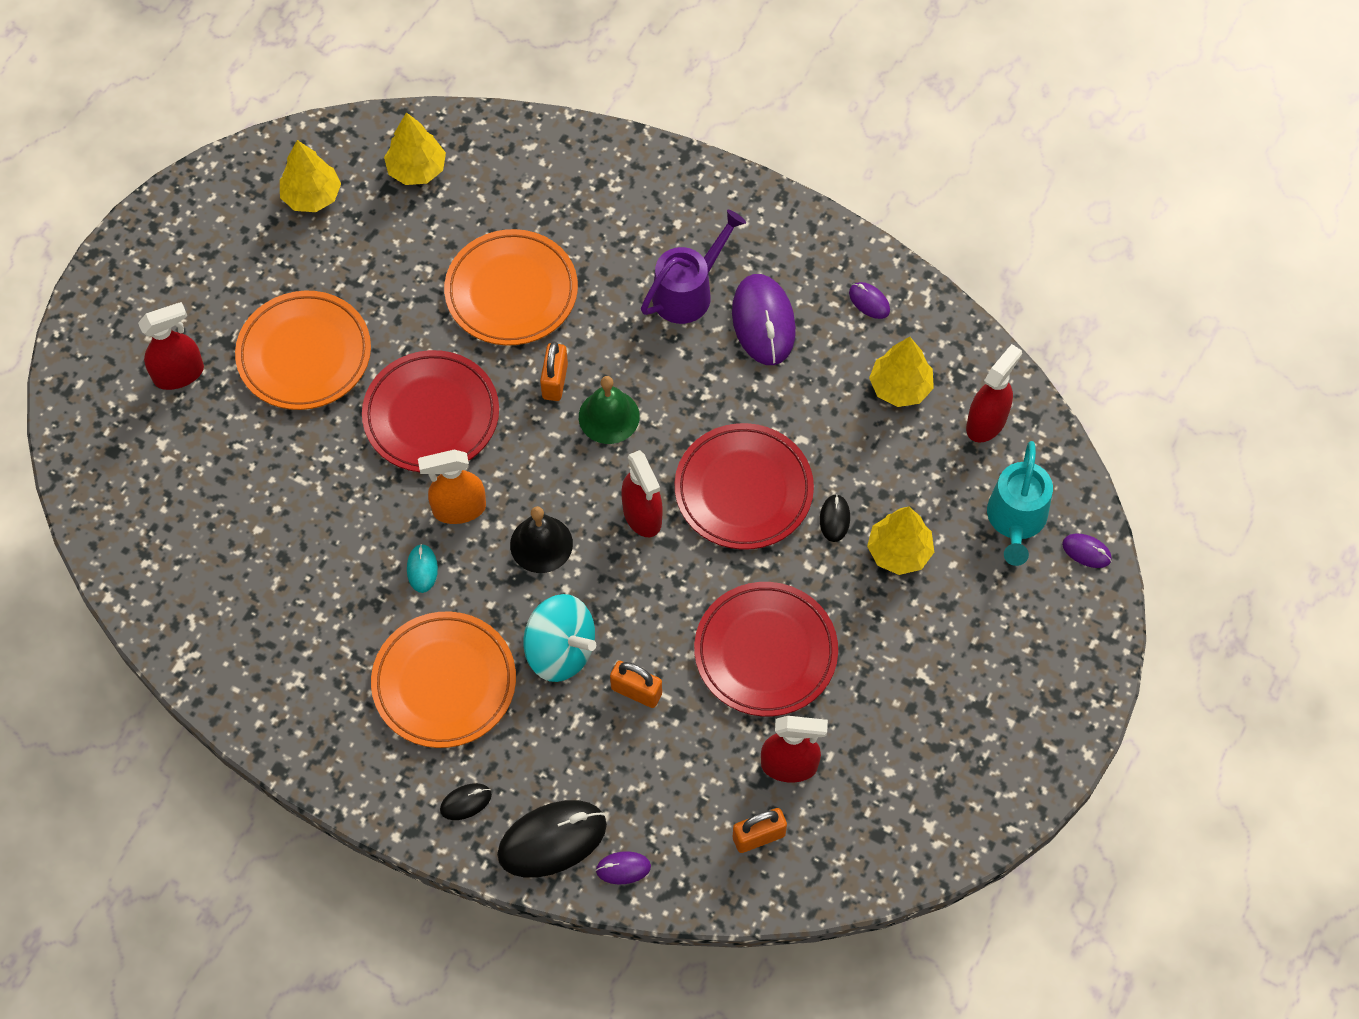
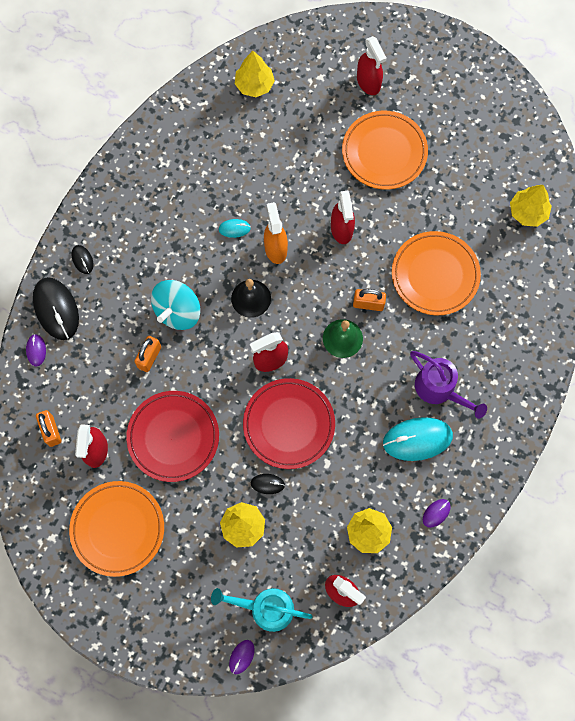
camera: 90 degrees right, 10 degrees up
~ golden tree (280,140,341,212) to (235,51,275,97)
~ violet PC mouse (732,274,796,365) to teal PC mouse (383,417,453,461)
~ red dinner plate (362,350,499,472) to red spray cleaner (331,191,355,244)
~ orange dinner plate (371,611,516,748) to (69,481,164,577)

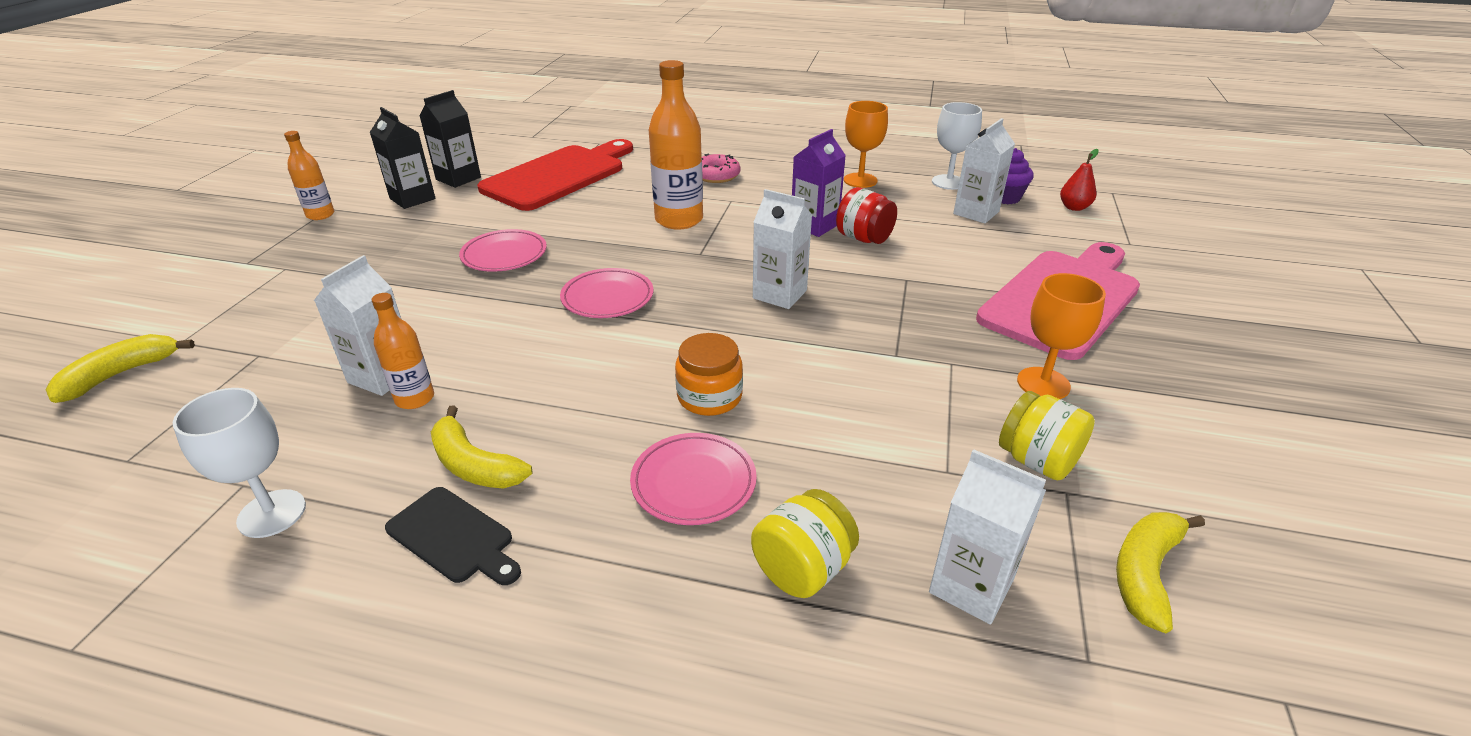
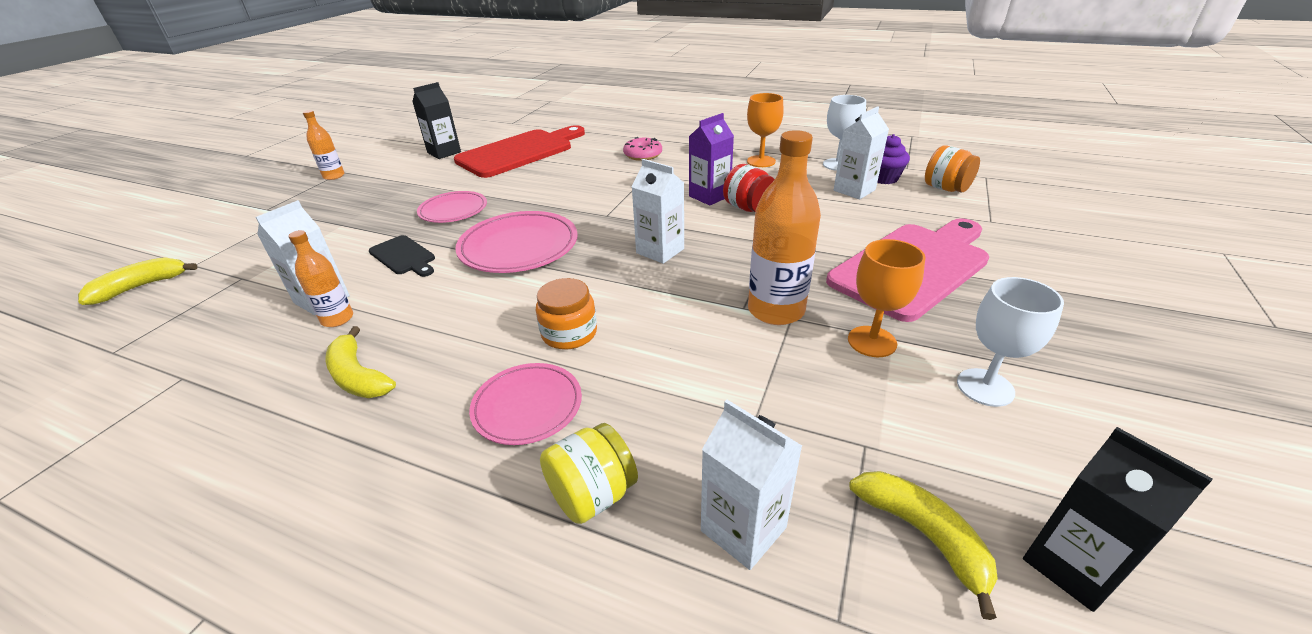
camera: 10 degrees right, 0 degrees up
~ orange flask (649,60,703,230) to (748,130,821,325)
~ black carton (370,107,436,209) to (1023,427,1213,612)
~ red toy pear (1060,149,1099,211) to orange preserve jar (925,145,980,193)
~ rose-pink dinner plate (560,268,653,318) = (455,211,578,273) x1.57
~ snow-white wine glass (173,388,306,538) to (957,277,1064,407)
- golden preserve jar (999,391,1095,480)
~ black chopping board (385,487,521,585) to (369,235,435,277)
~ golden banana (1116,512,1205,633) = (849,471,998,620) 105 degrees clockwise

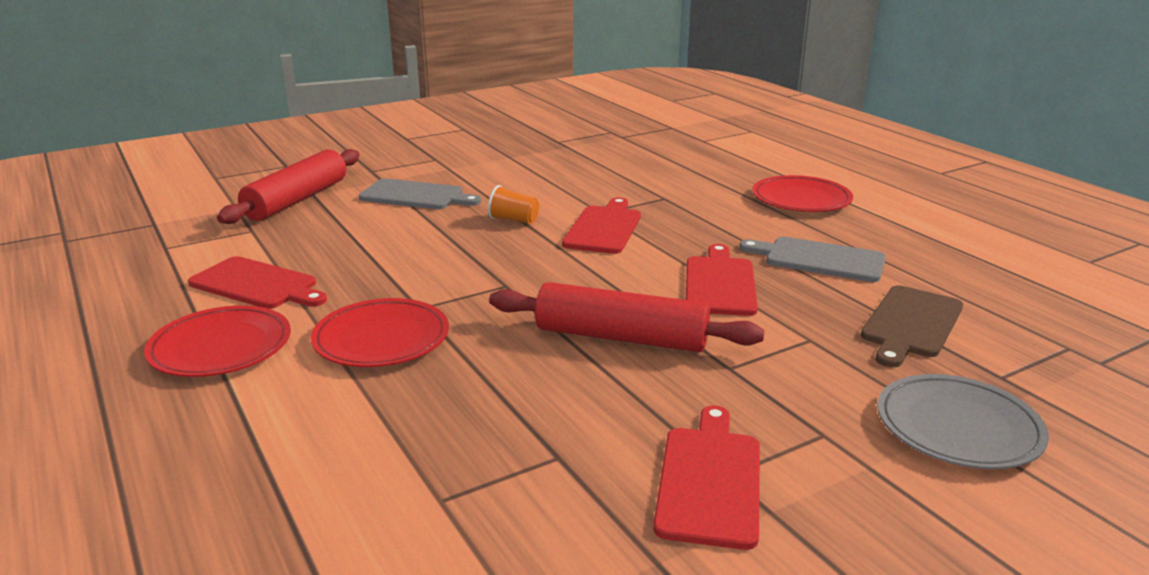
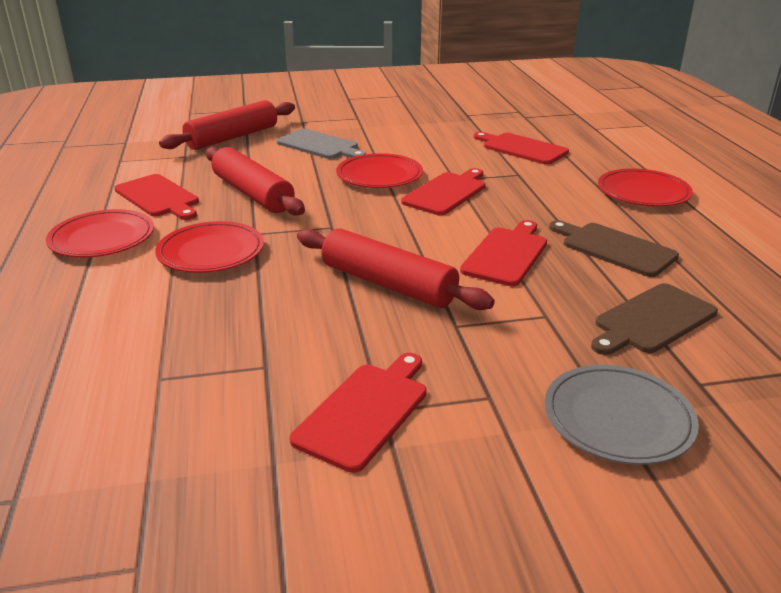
camera: 20 degrees right, 5 degrees up
~ orange cup (488,185,539,224) to red dinner plate (336,153,423,188)
~ grey chopping board (739,237,886,282) to dark brown chopping board (549,220,679,277)
+ red chopping board (474,132,569,165)
+ red rolling pin (206,147,305,216)

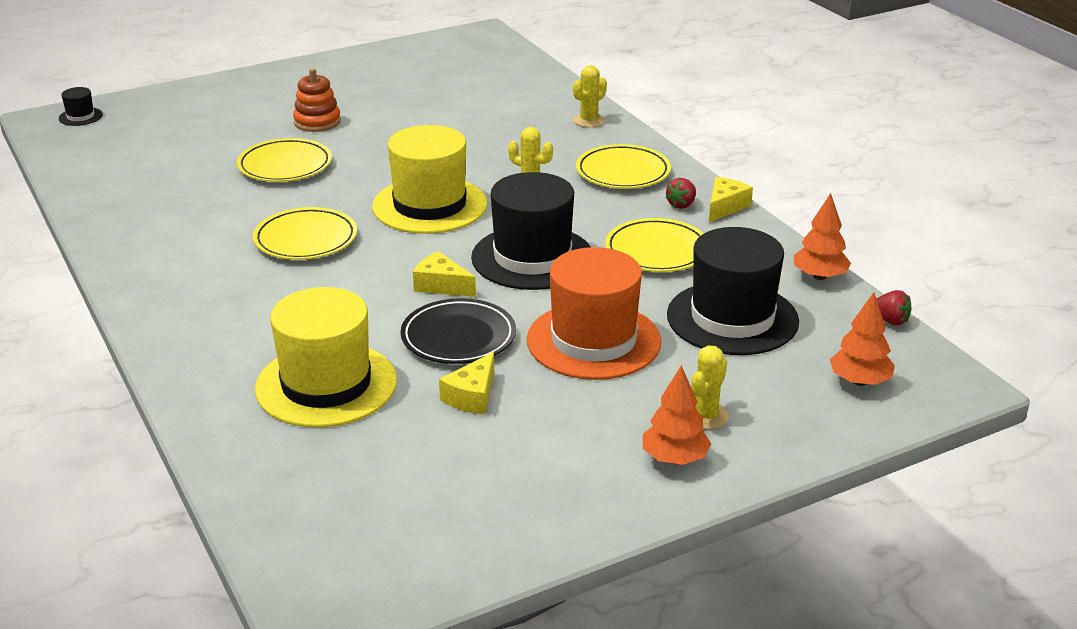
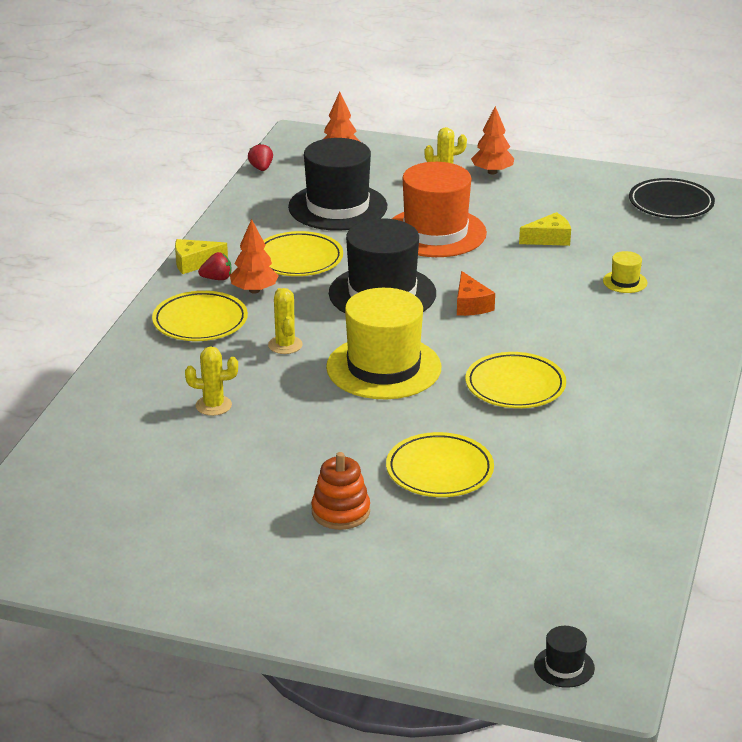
camera: 135 degrees left, 0 degrees up
~ golden saguaro cactus (573,65,607,127) to (185,347,238,416)
~ orange tree (793,193,851,280) to (230,219,278,294)
~ golden cheese (413,251,476,297) to orange cheese (457,271,495,316)
~ golden top hat (255,287,397,427) = (603,251,648,293) x0.42
~ black dinner plate (400,298,516,364) to (629,178,715,219)

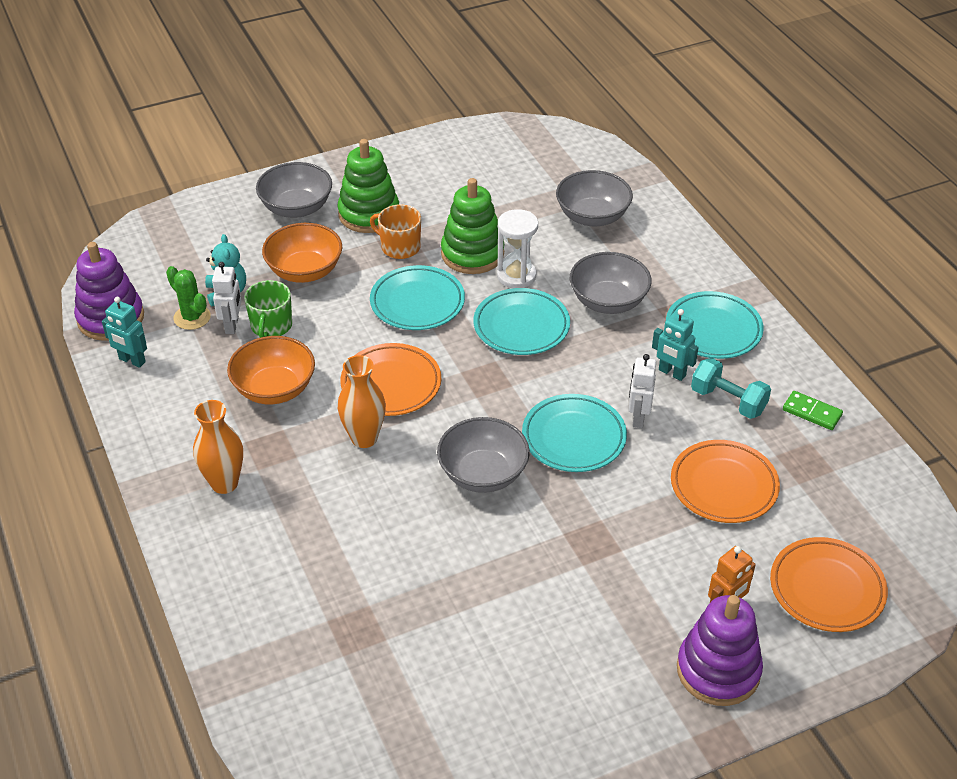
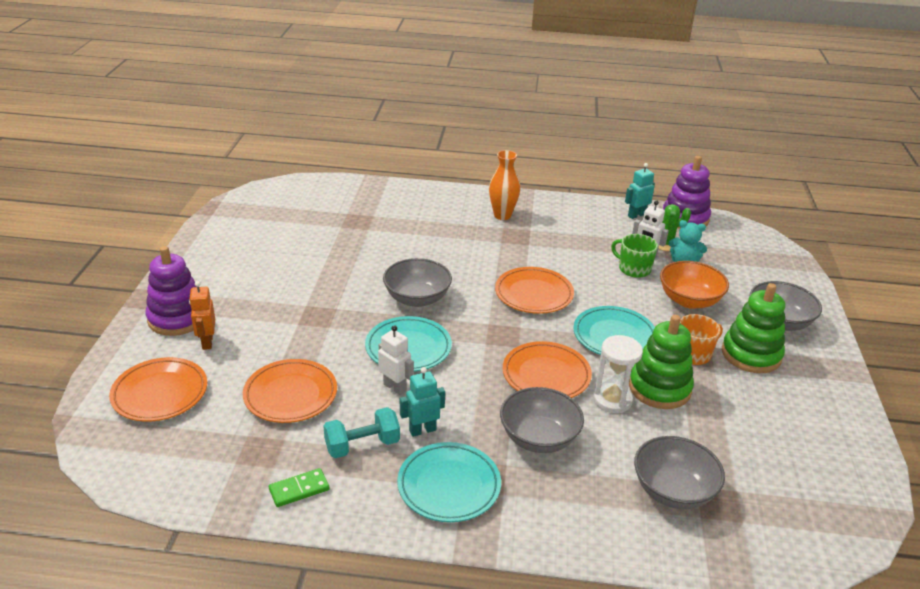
camera: 120 degrees right, 10 degrees down
~ teal dinner plate (474,288,570,355) to orange dinner plate (503,341,592,398)
- orange deep dish (227,336,315,404)
- orange flower vase (338,355,386,448)

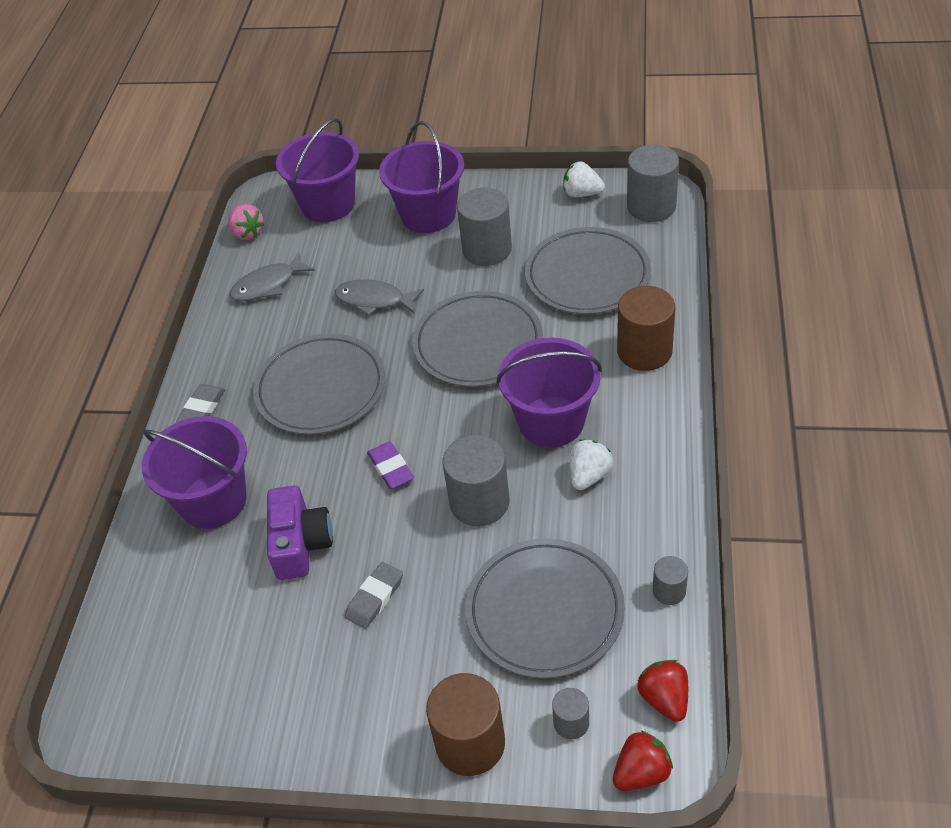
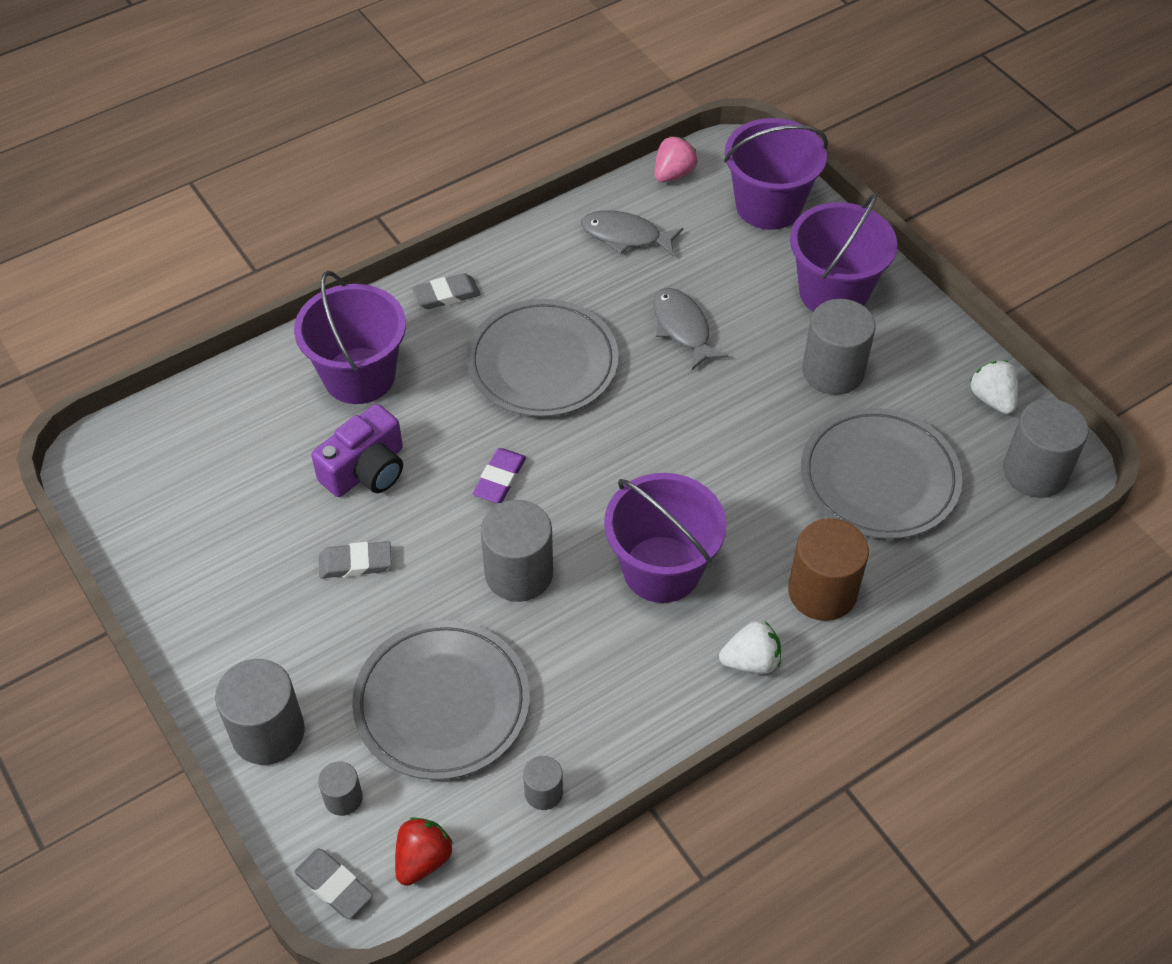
camera: 45 degrees right, 5 degrees up
~ rose-pink strawberry (228,204,264,240) = (655,136,698,182) 150 degrees counterclockwise
- grey dinner plate (412,291,543,387)
~ snow-white strawberry (570,439,613,490) to (719,621,781,674)
~ dark brown cylinder shape (426,673,505,776) to grey cylinder shape (215,659,305,765)
~ red strawberry (613,730,673,791) to grey pencil eraser (294,848,373,919)

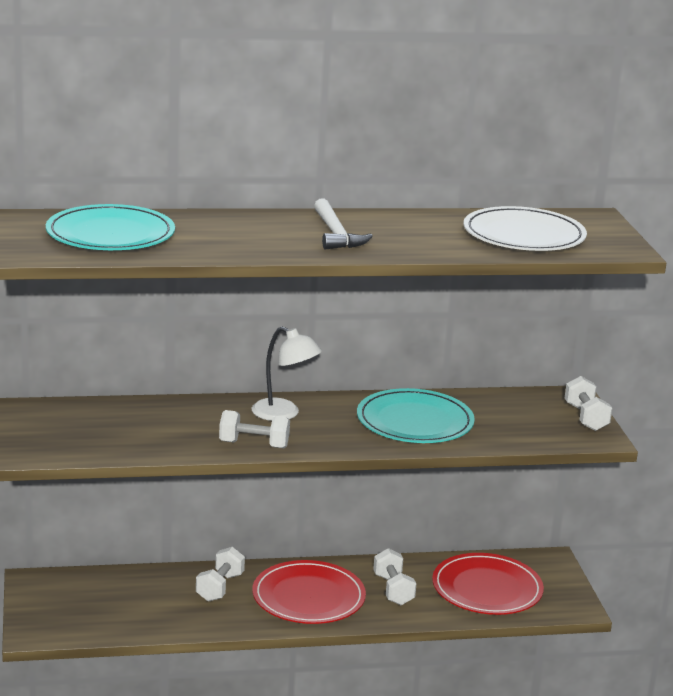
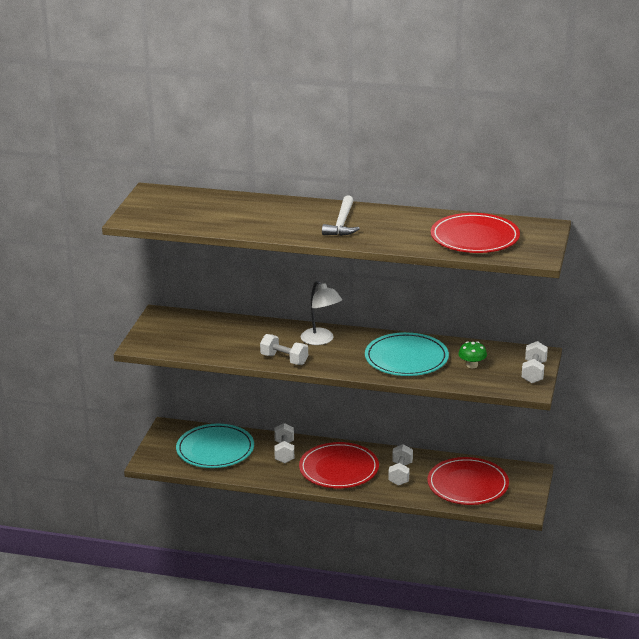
camera: 25 degrees right, 5 degrees up
~ teal dinner plate (46,204,175,250) to (176,424,254,468)
~ snow-white dinner plate (464,206,587,251) to red dinner plate (431,213,520,253)
~ snow-white hand weight (196,547,245,602) = (274,423,294,463) 45 degrees counterclockwise
+ emerald fungus (458,341,487,368)

